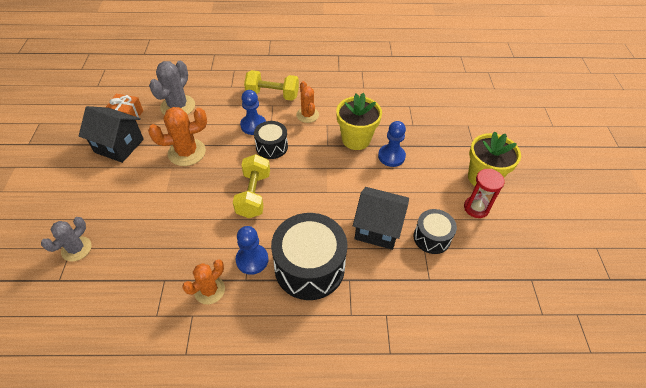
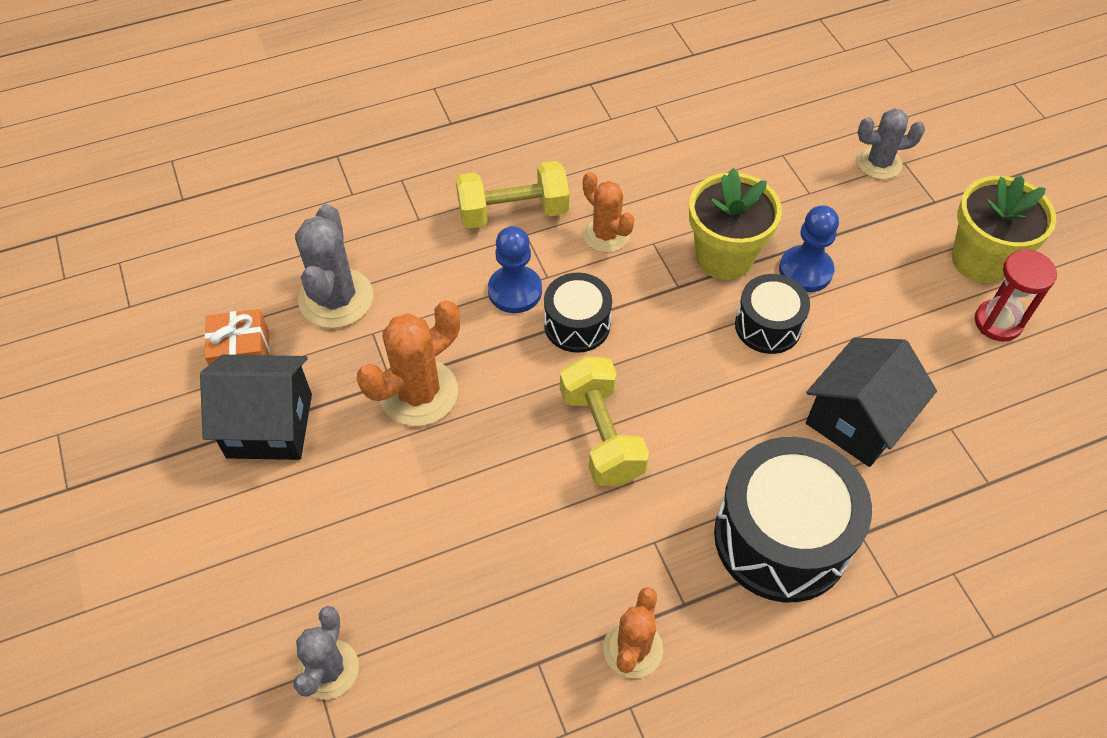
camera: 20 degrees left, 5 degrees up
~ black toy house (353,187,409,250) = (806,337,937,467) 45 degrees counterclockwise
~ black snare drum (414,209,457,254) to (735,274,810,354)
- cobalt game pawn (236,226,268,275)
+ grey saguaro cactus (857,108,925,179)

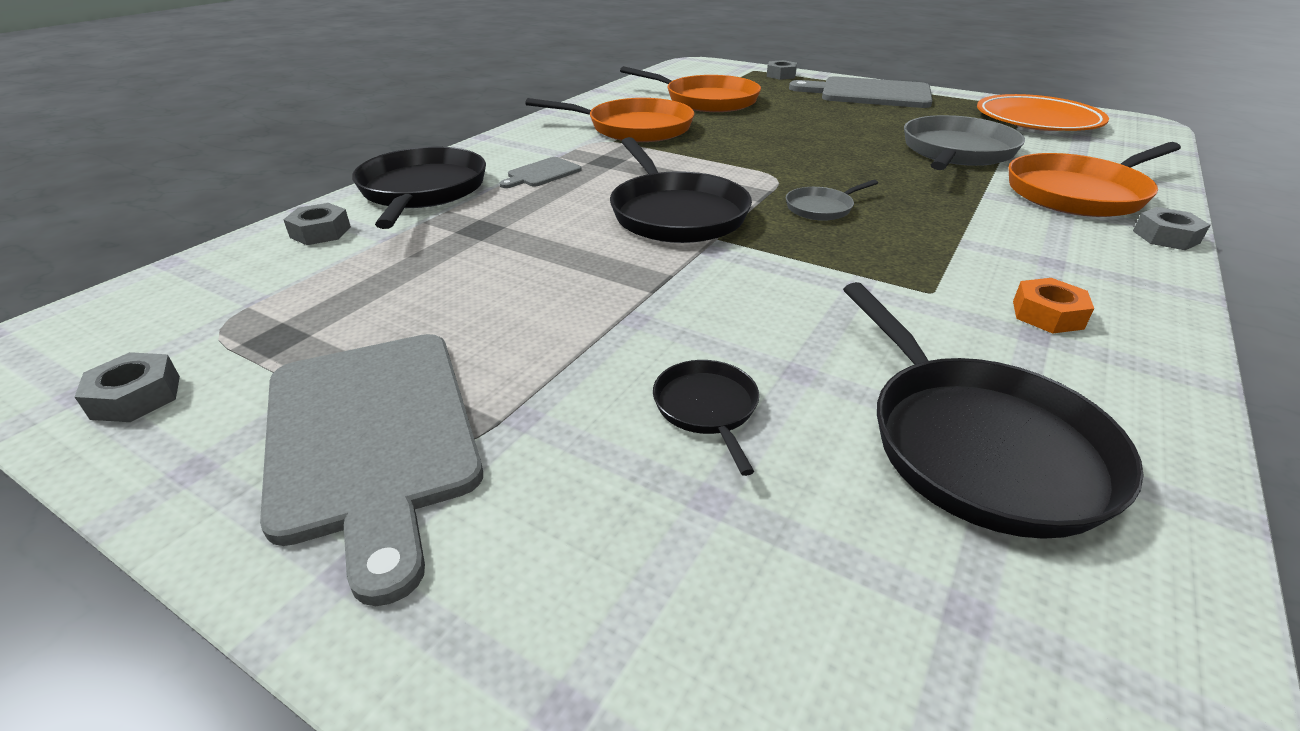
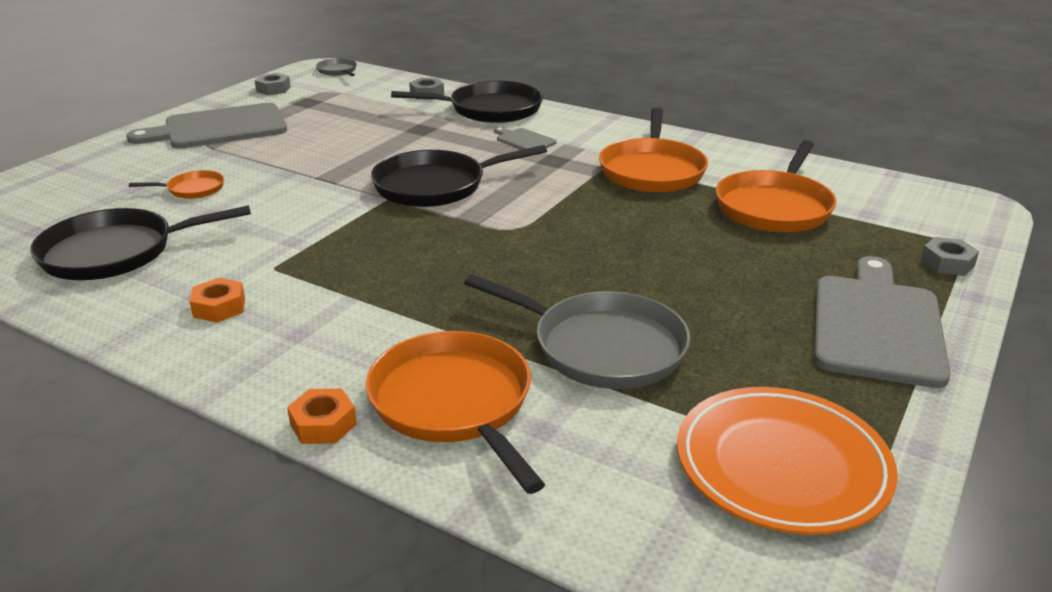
camera: 90 degrees right, 5 degrees down
~ grey frying pan (786,180,878,221) to (316,58,357,76)
~ grey hexagon nut (1133,207,1210,250) to orange hexagon nut (287,389,357,444)
~ black frying pan (653,360,759,476) to orange frying pan (129,170,224,199)

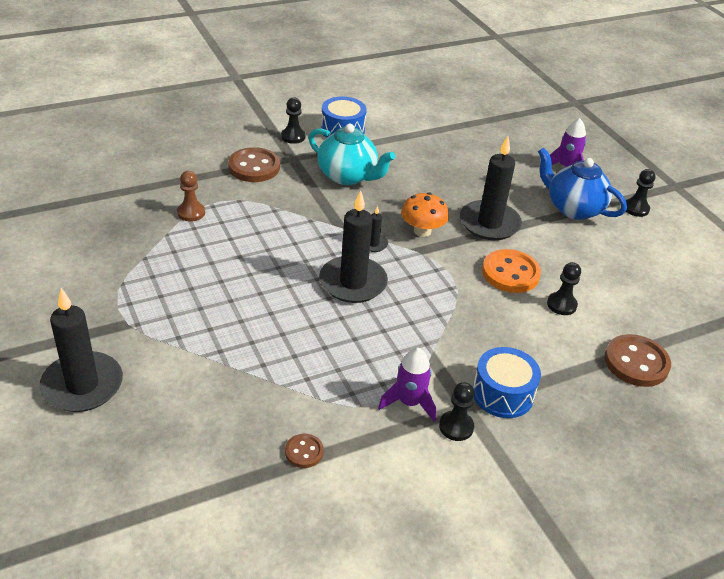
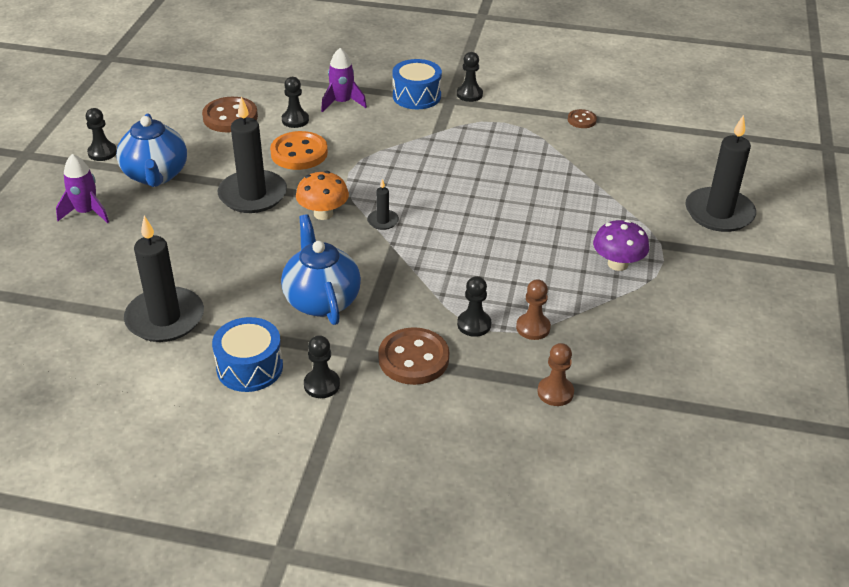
camera: 140 degrees left, 0 degrees up
~ teal china teapot (309,124,395,185) to cobalt china teapot (281,214,361,325)
~ black pillar candle (319,190,388,303) to (124,216,204,342)
~ dark brown button (605,334,671,387) to (202,97,258,132)
~ violet spaceship (378,348,436,422) to (321,48,367,112)
+ violet fungus (593,220,649,271)
+ black game pawn (457,276,491,337)
+ dark brown game pawn (538,343,574,406)

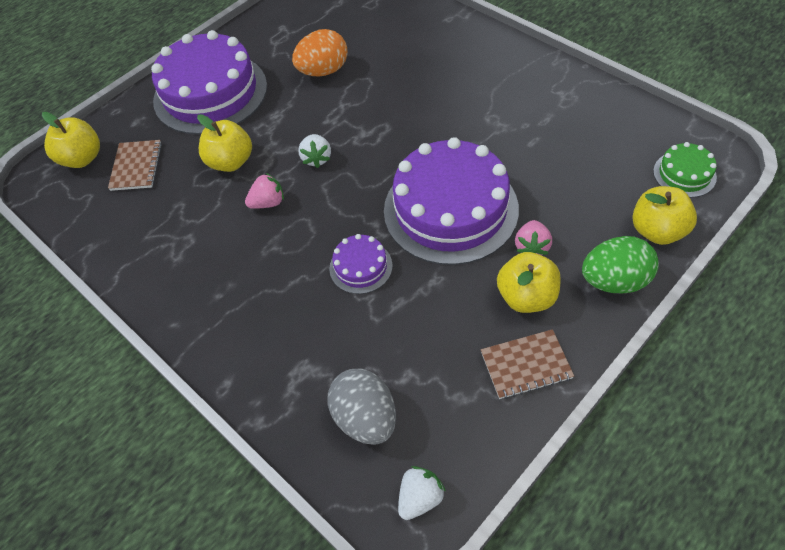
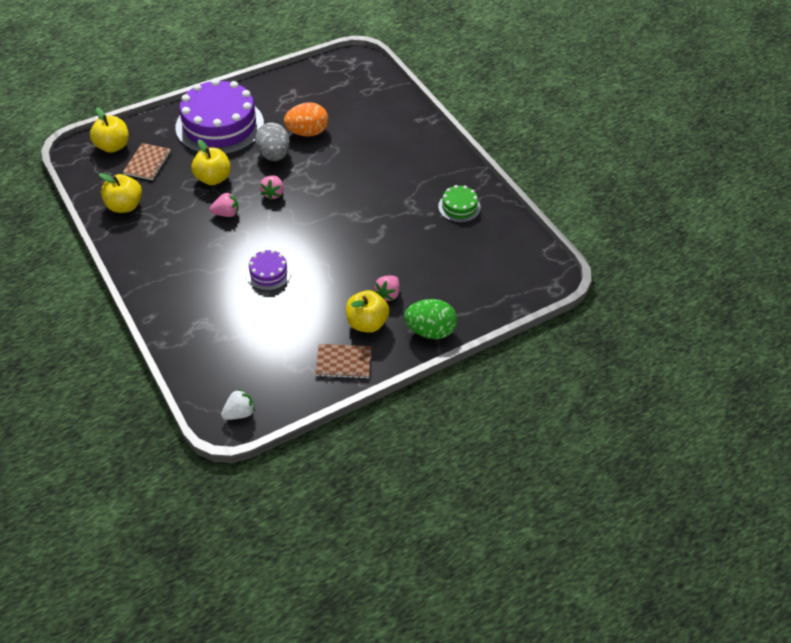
camera: 10 degrees right, 5 degrees down
~ snow-white strawberry (298,134,331,168) to rose-pink strawberry (260,176,284,200)
- violet layer cake (384,137,519,265)
~ emerald layer cake (653,142,717,198) to (438,185,481,222)
~ golden apple (632,186,697,245) to (99,173,142,213)
~ grey egg shape (328,369,396,445) to (255,122,290,161)

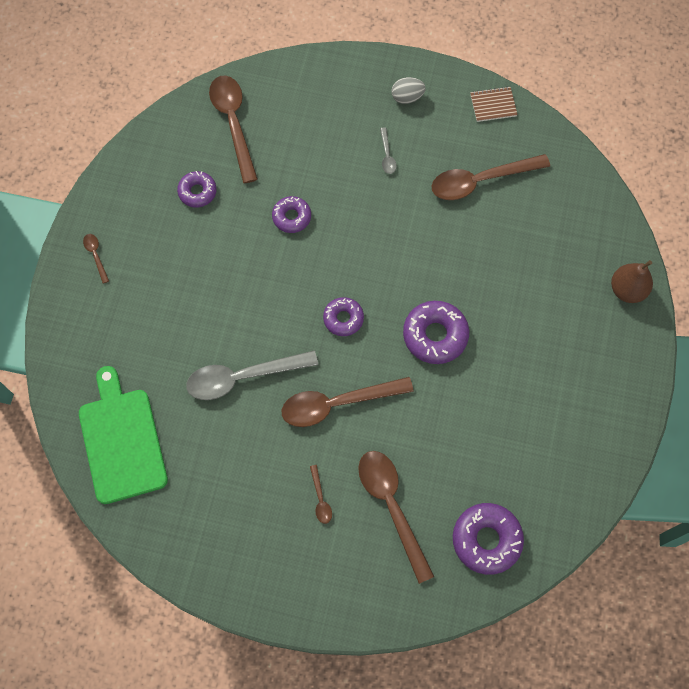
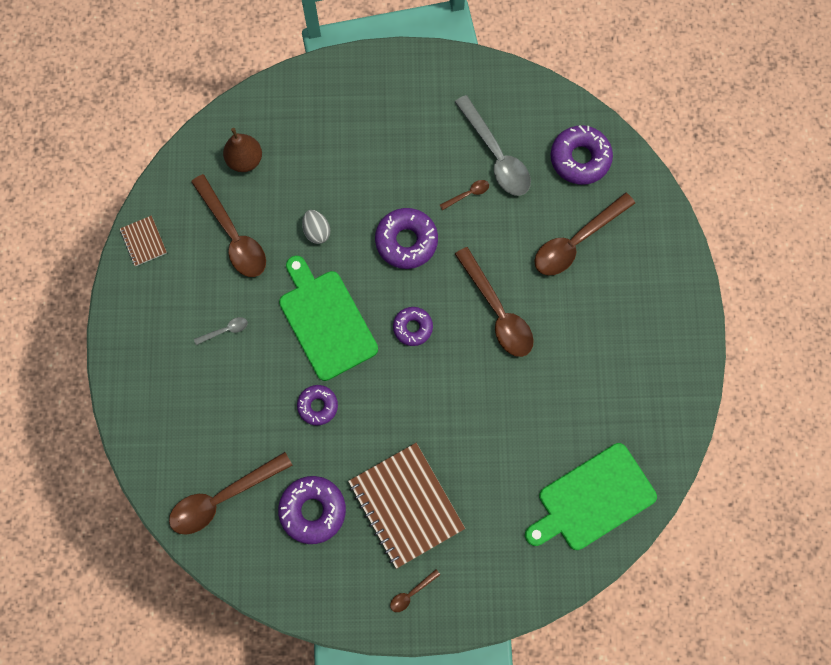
camera: 105 degrees left, 5 degrees up
~ grey egg shape (392,77,426,104) to (302,210,330,244)
~ violet glazed donut (177,171,217,208) = (278,476,346,544) x1.61
~ dark brown toy pear (611,260,653,303) to (223,128,262,172)
~ grey tablespoon (186,350,318,400) to (455,95,531,196)
~ dark brown tablespoon (310,465,332,524) to (440,180,489,210)
+ emerald chopping board (279,256,378,381)
+ dark brown exercise book (348,443,465,569)

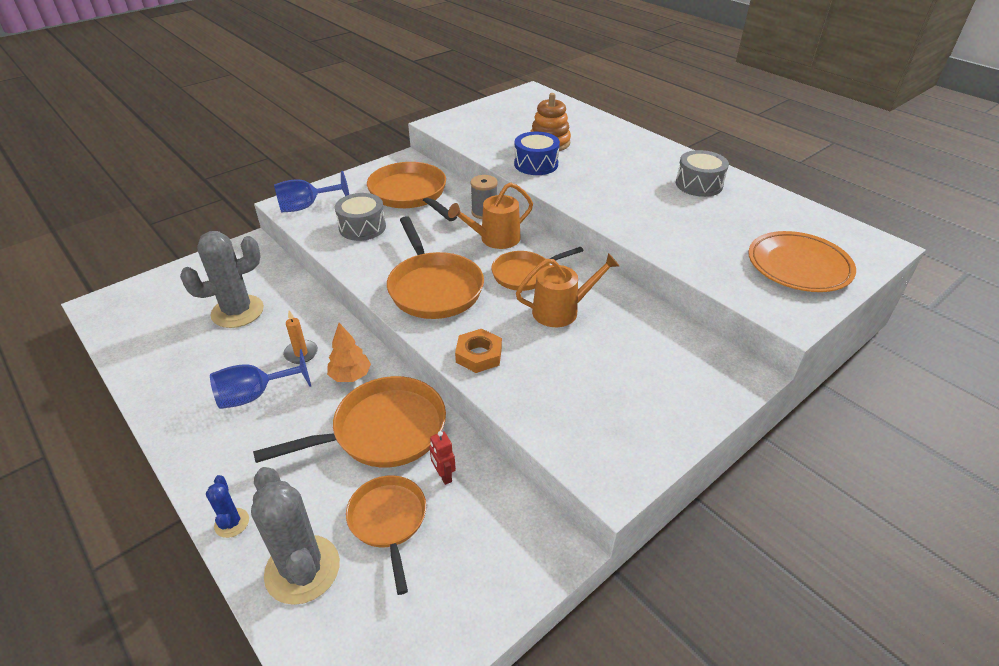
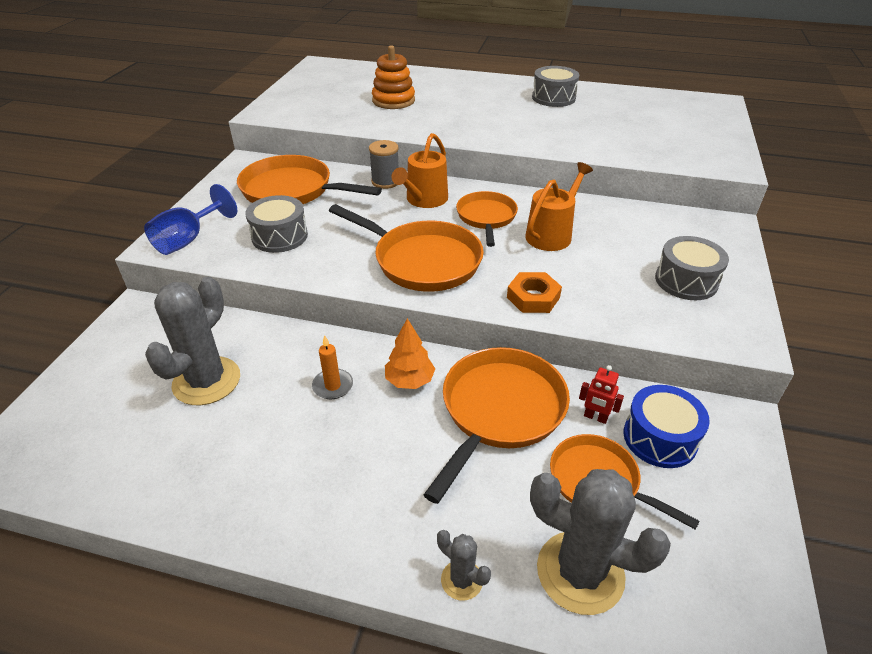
camera: 35 degrees left, 0 degrees up
~ cobalt snare drum (514,132,560,175) to (623,385,710,468)
- orange dinner plate (748,231,856,292)
~ orange frying pan (491,247,584,291) = (456,191,518,247) 150 degrees clockwise
- cobalt wine glass (210,349,311,409)
~ cobalt saguaro cactus (206,475,249,538) to grey saguaro cactus (437,530,491,601)
+ grey snare drum (655,236,729,300)

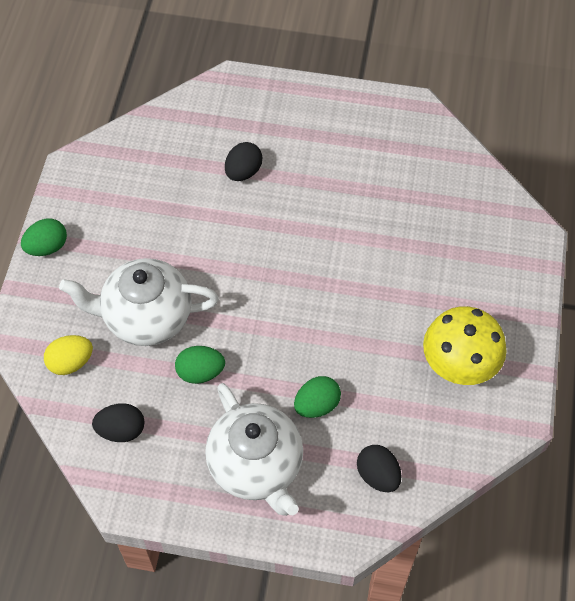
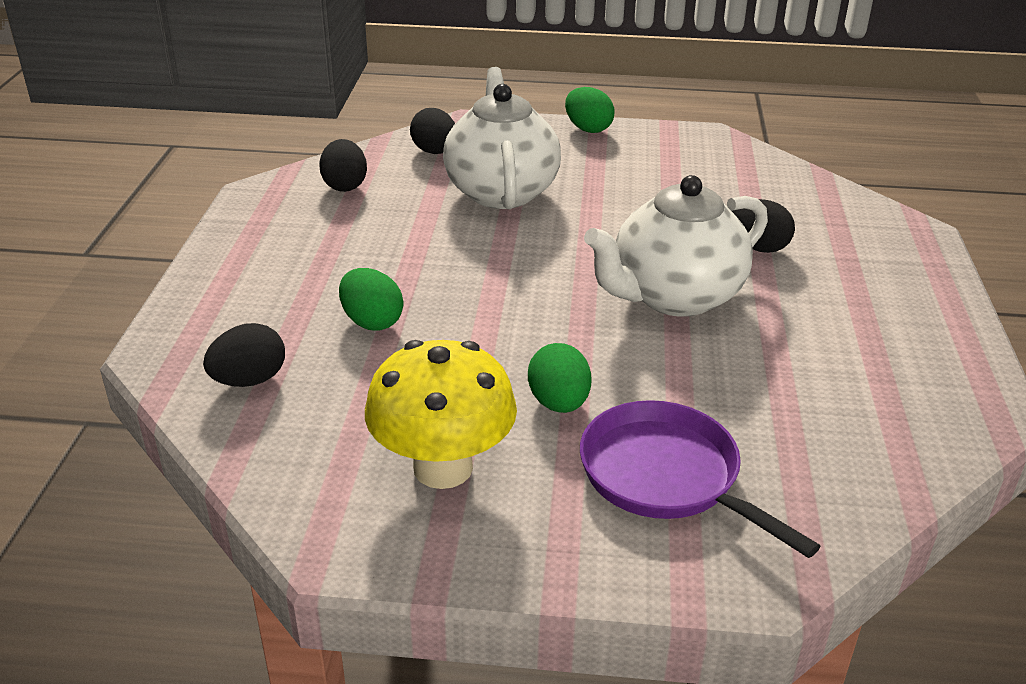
camera: 85 degrees right, 25 degrees down
~ golden egg shape (44,335,93,375) to black egg shape (410,108,455,154)
~ emerald egg shape (175,346,225,384) to (528,343,592,413)
~ snow-white china teapot (205,383,303,516) to (584,175,768,317)
+ violet frying pan (580,400,820,558)

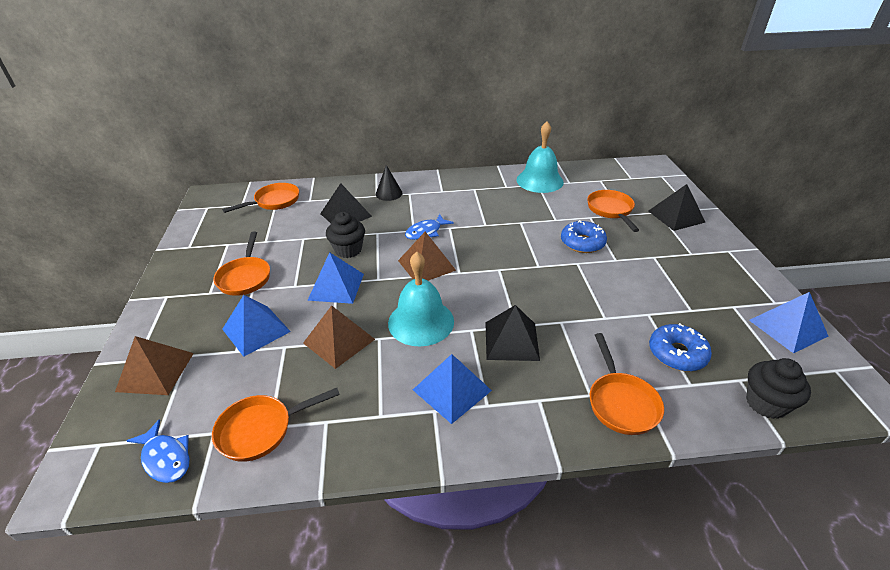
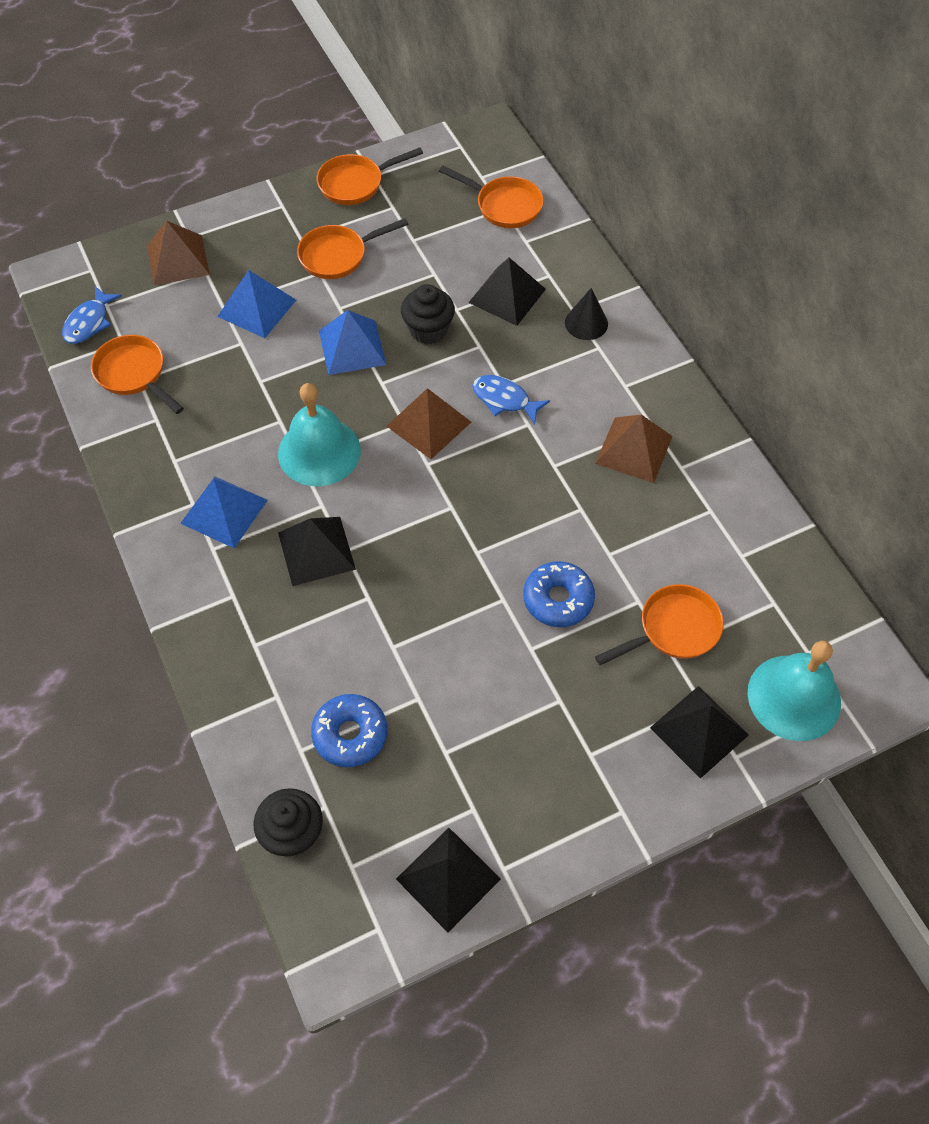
camera: 70 degrees right, 20 degrees up
~ teal bell (516,121,564,193) to (748,641,841,741)
~ cobalt pyramid (749,292,829,353) to black pyramid (396,828,501,933)
~ dark brown pyramid (303,305,375,369) to (595,415,673,483)
~ orange frying pan (590,333,664,435) to (316,147,423,205)

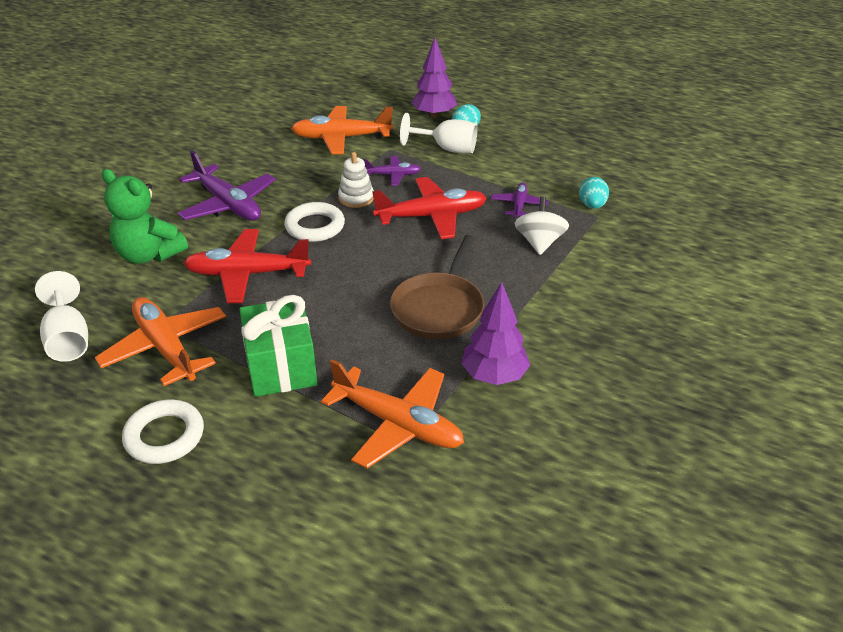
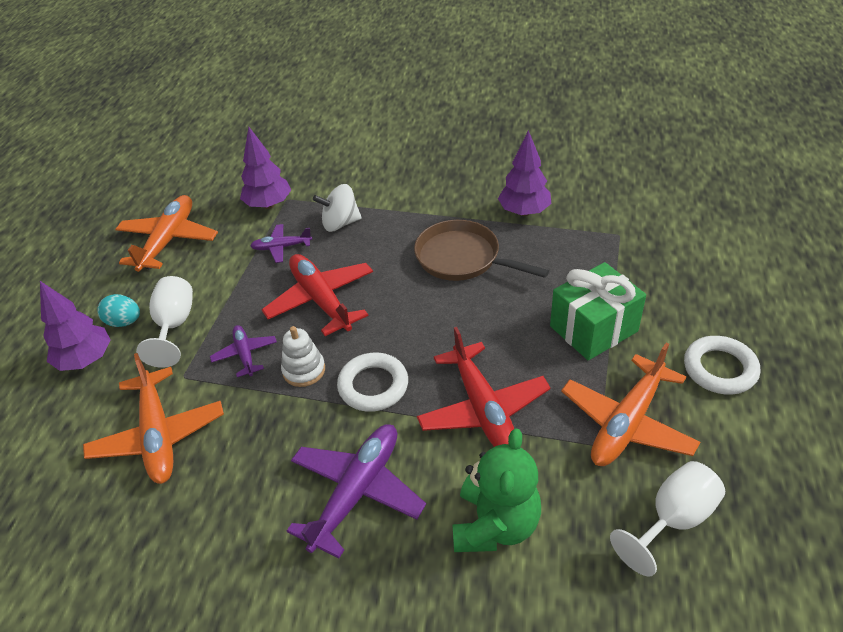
camera: 105 degrees left, 5 degrees up
~ teal egg shape (579,177,609,209) to violet tree (240,127,291,209)
~ dark brown frying pan (390,235,484,340) = (414,220,549,281) 150 degrees counterclockwise
~ orange plane (321,359,464,468) to (115,195,218,272)

